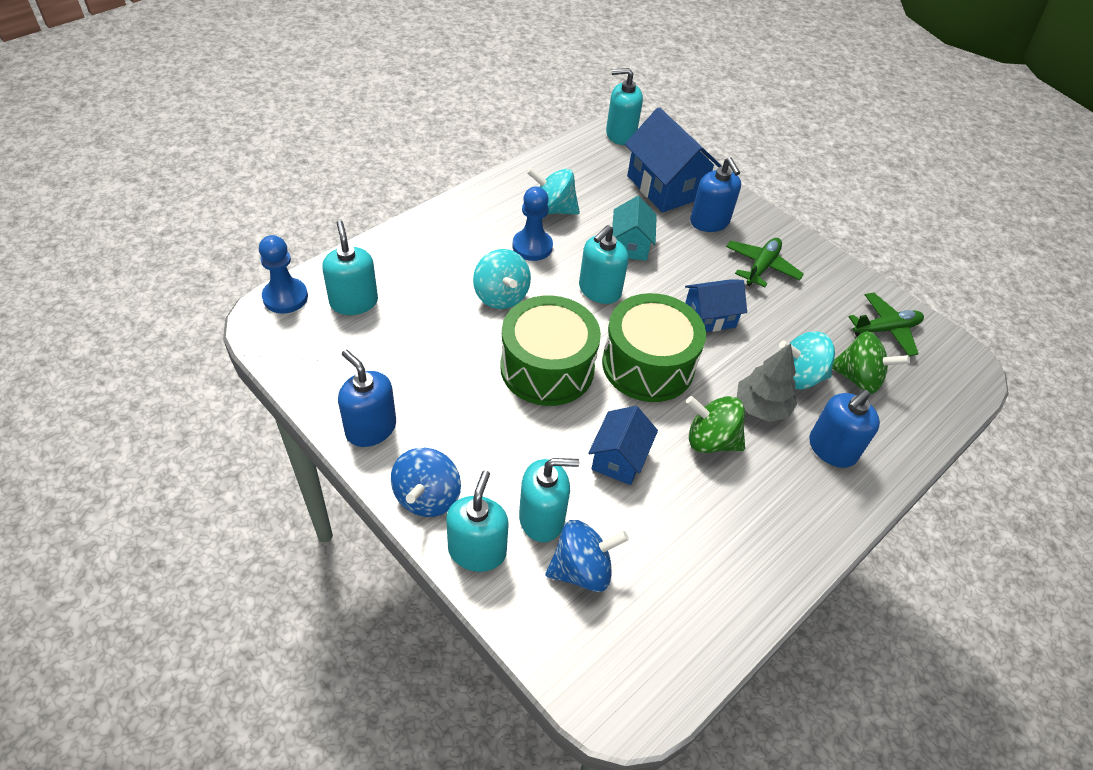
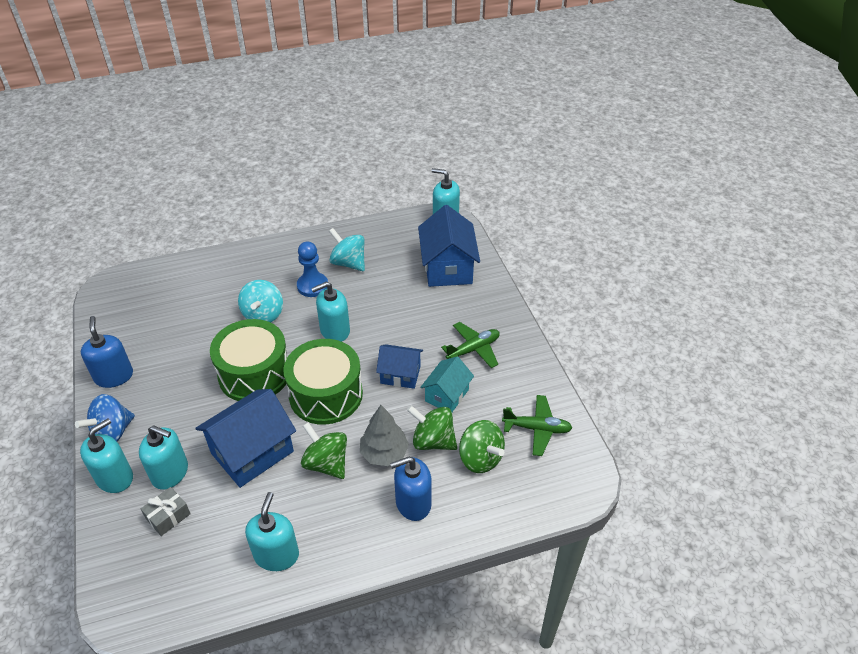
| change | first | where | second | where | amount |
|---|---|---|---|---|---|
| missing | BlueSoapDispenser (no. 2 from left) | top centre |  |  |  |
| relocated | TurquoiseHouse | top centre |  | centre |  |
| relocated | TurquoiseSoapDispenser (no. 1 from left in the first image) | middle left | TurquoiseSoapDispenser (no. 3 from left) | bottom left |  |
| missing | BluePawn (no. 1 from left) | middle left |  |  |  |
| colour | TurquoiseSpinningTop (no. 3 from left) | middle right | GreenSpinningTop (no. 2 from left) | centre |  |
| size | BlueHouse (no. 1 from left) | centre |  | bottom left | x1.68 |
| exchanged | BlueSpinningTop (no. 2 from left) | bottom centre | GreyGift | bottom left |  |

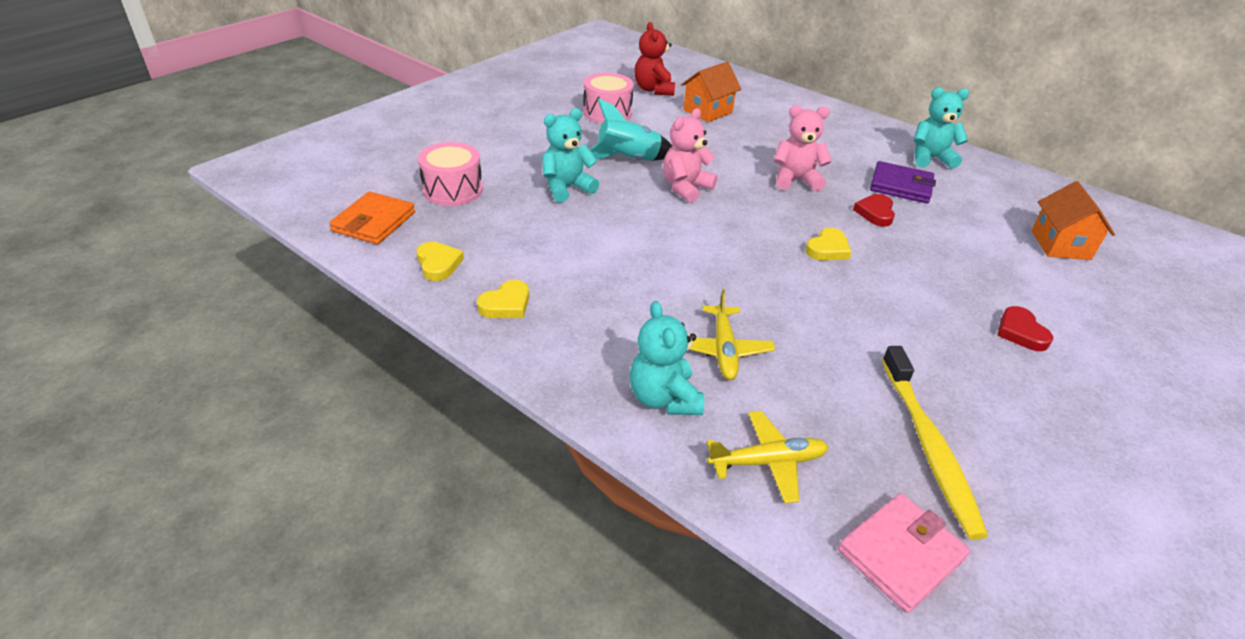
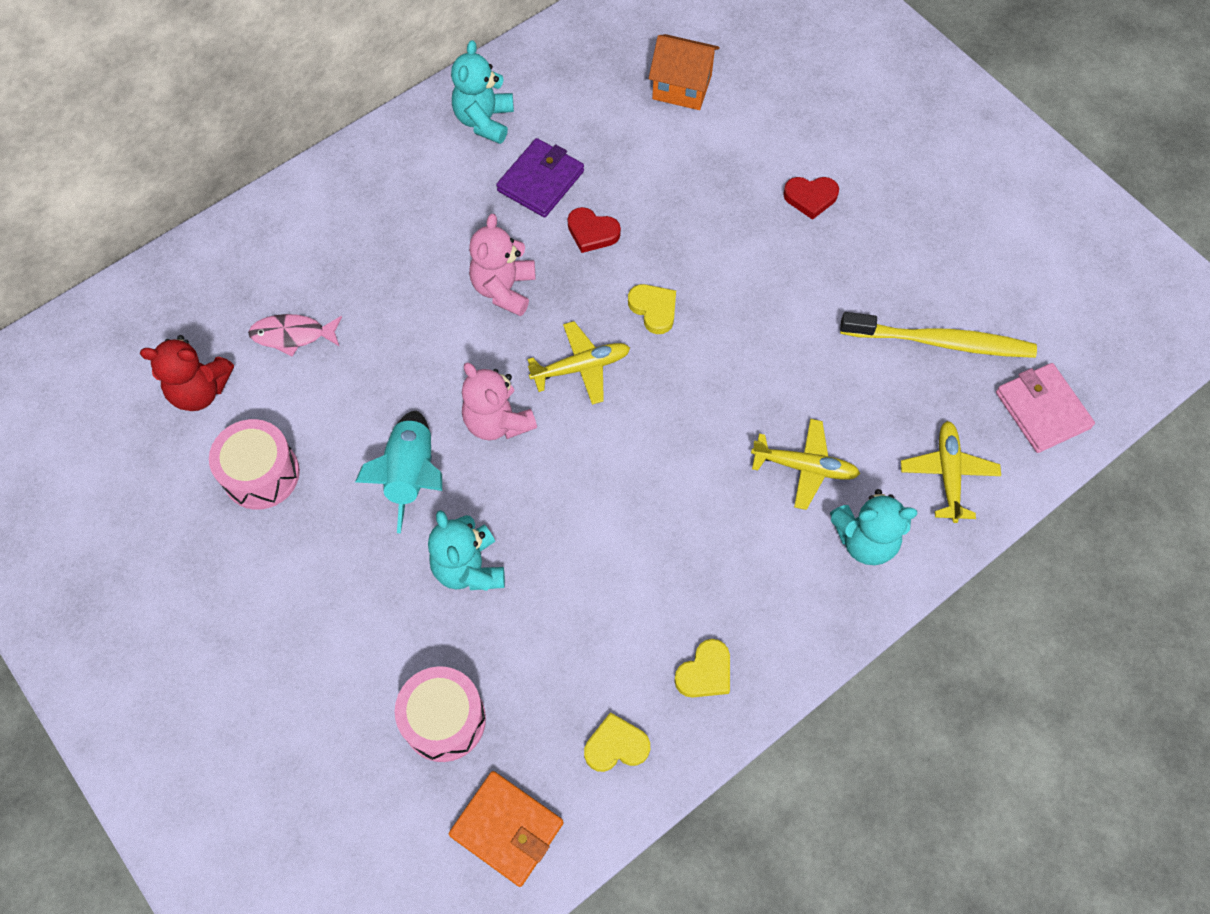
| change | first | where | second | where | amount |
|---|---|---|---|---|---|
| exchanged | OrangeHouse (no. 1 from left) | top centre | PinkFish | middle left |  |
| spun | YellowHeart (no. 2 from left in the first image) | centre | YellowHeart (no. 3 from left) | bottom centre | 75 degrees clockwise |
| appeared |  |  | YellowPlane (no. 1 from left) | centre |  |

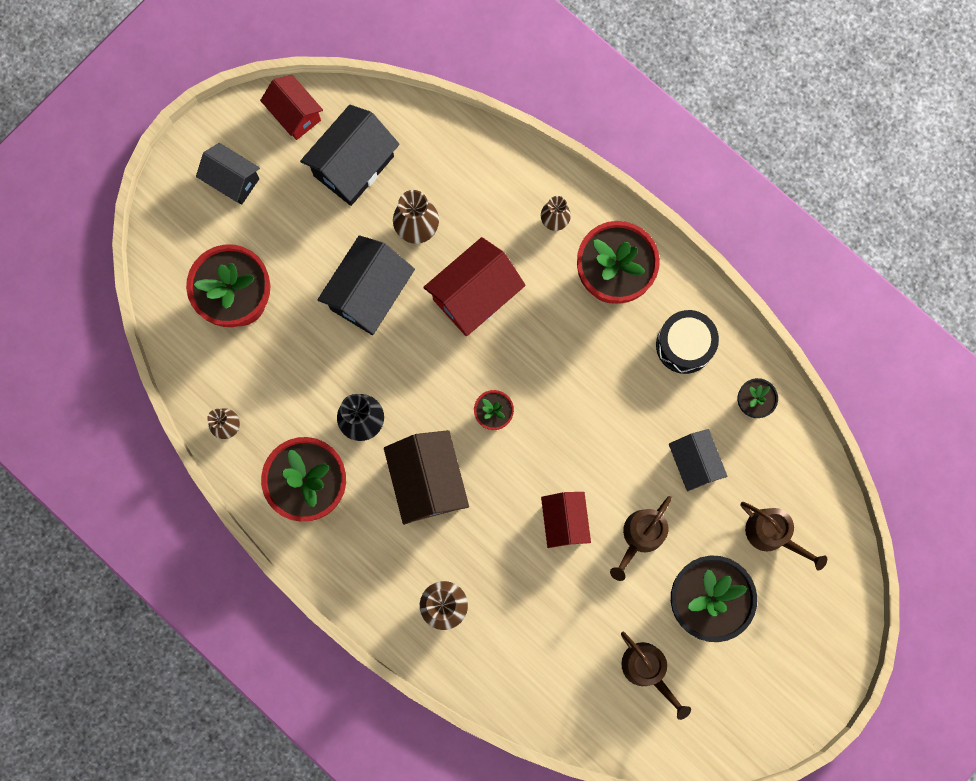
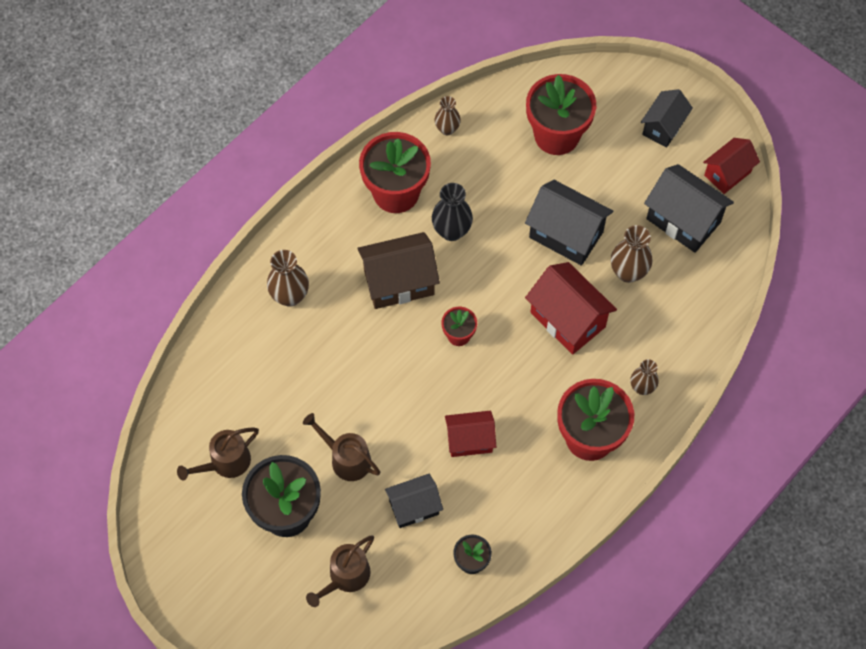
| change | first | where | second | where | amount |
|---|---|---|---|---|---|
| missing | BlackDrum | middle right |  |  |  |
| relocated | RedHouse (no. 3 from left in the first image) | centre | RedHouse (no. 1 from left) | bottom centre |  |

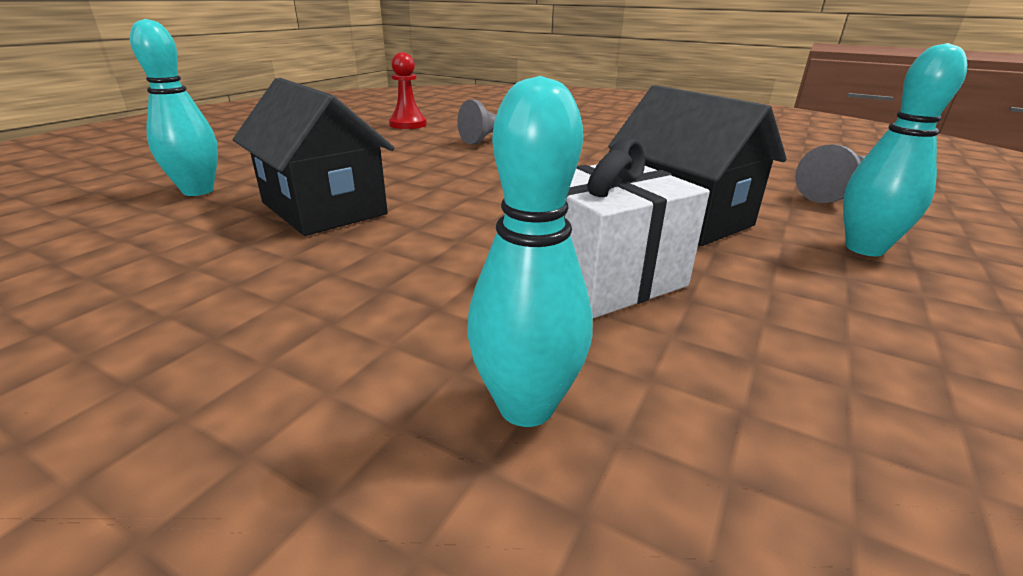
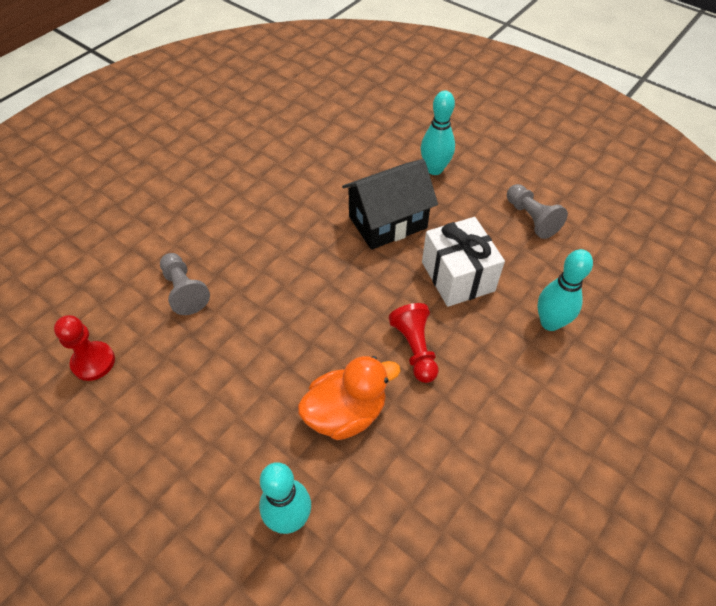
| change | first | where | second | where | amount |
|---|---|---|---|---|---|
| exchanged | BlackHouse (no. 1 from left) | top left | OrangeDuck | centre |  |
| relocated | GreyPawn (no. 2 from left) | top right |  | middle right |  |
| appeared |  |  | RedPawn (no. 2 from left) | centre |  |

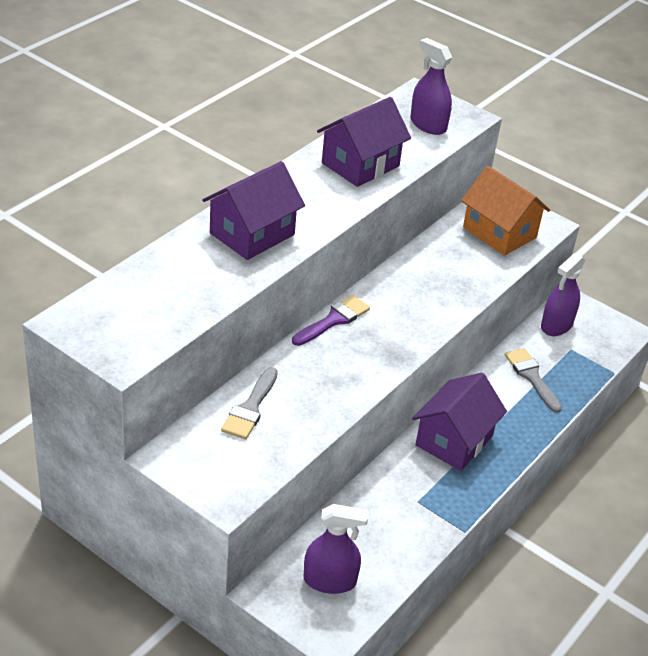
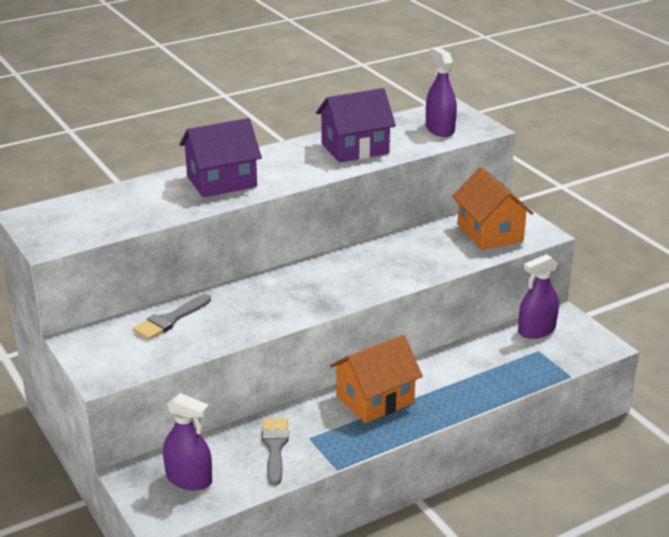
| change | first | where | second | where | amount |
|---|---|---|---|---|---|
| missing | PurpleBrush | centre |  |  |  |
| relocated | GreyBrush (no. 2 from left) | middle right |  | bottom centre |  |
| colour | PurpleHouse (no. 3 from left) | middle right | OrangeHouse (no. 1 from left) | bottom centre |  |

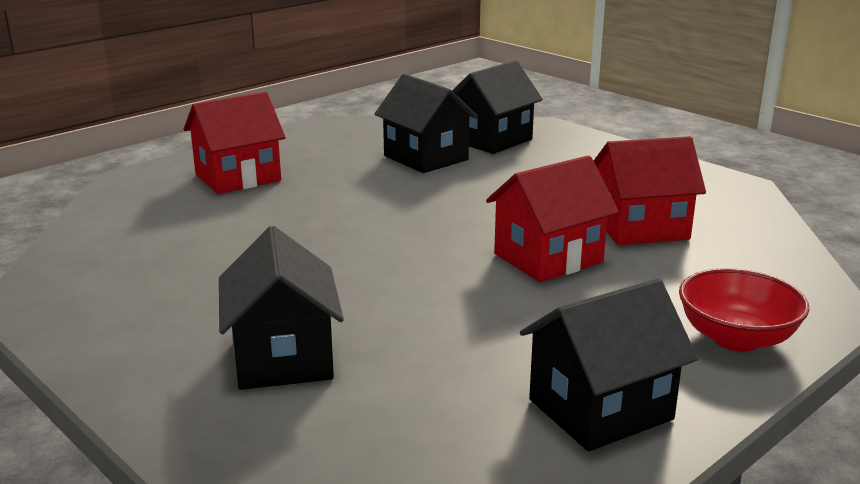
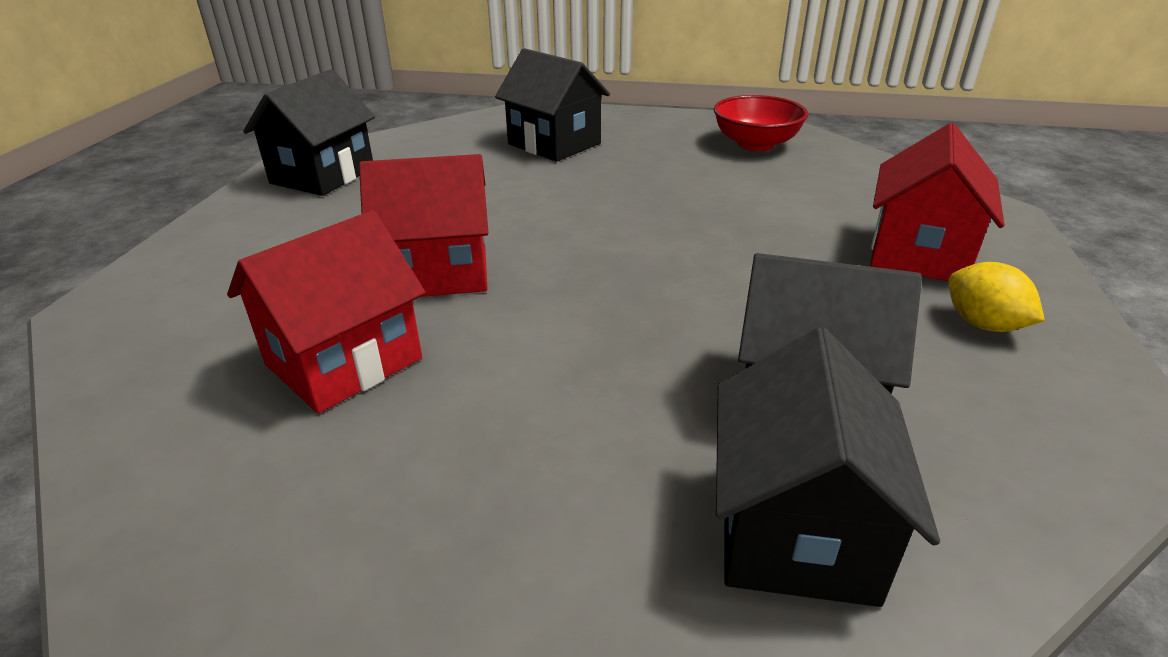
| change | first | where | second | where | amount |
|---|---|---|---|---|---|
| spun | RedHouse (no. 2 from left) | centre |  | centre | 60 degrees clockwise |
| relocated | RedBowl | middle right |  | top centre |  |
| appeared |  |  | YellowLemon | middle right |  |

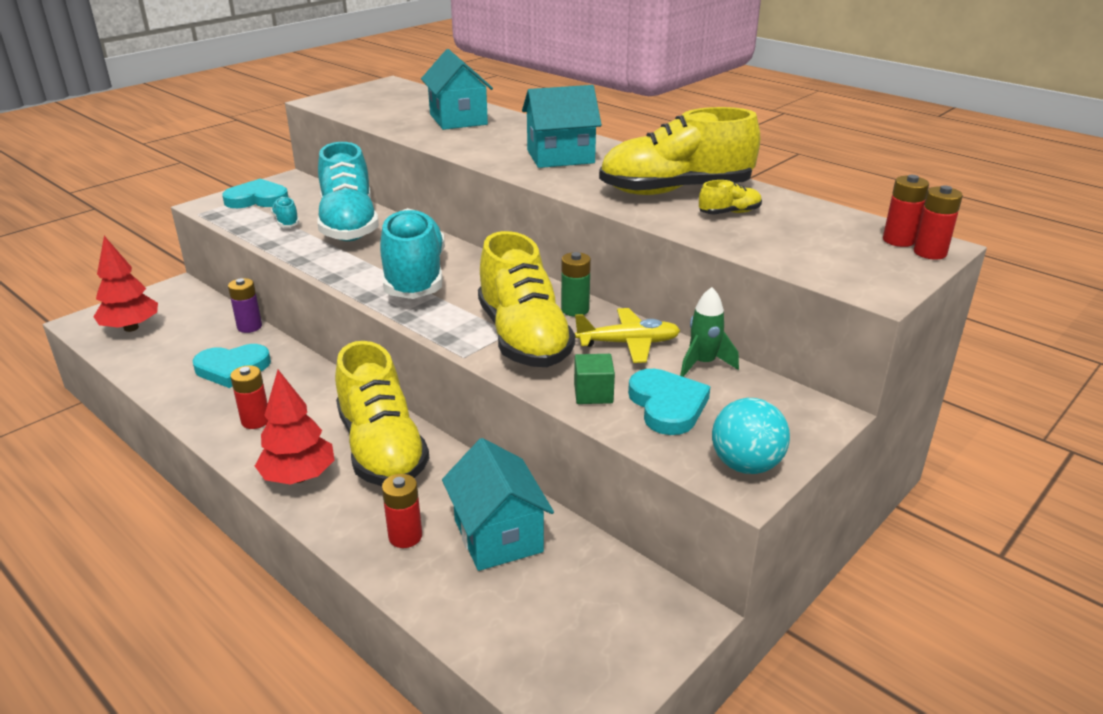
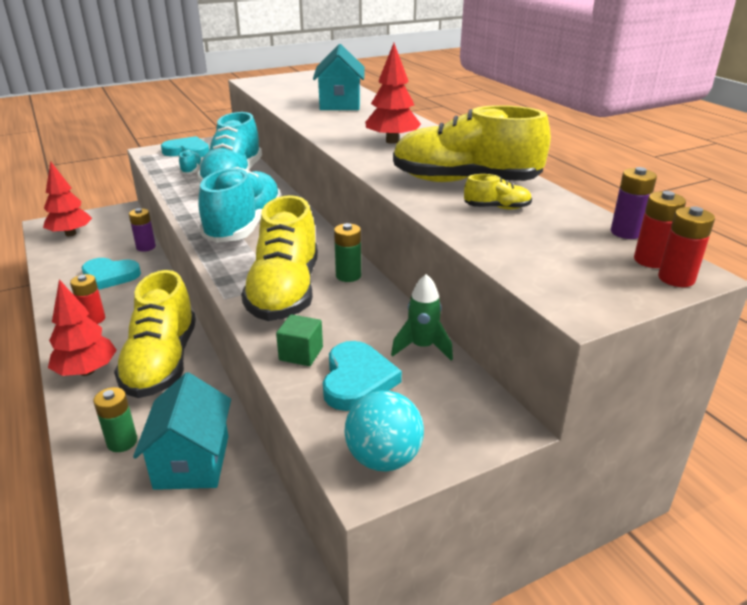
| change | first | where | second | where | amount |
|---|---|---|---|---|---|
| exchanged | TurquoiseHouse (no. 3 from left) | top centre | RedTree (no. 3 from left) | top centre |  |
| missing | YellowPlane | centre |  |  |  |
| colour | RedBattery (no. 2 from left) | bottom centre | GreenBattery (no. 1 from left) | bottom left |  |
| appeared |  |  | PurpleBattery (no. 2 from left) | middle right |  |

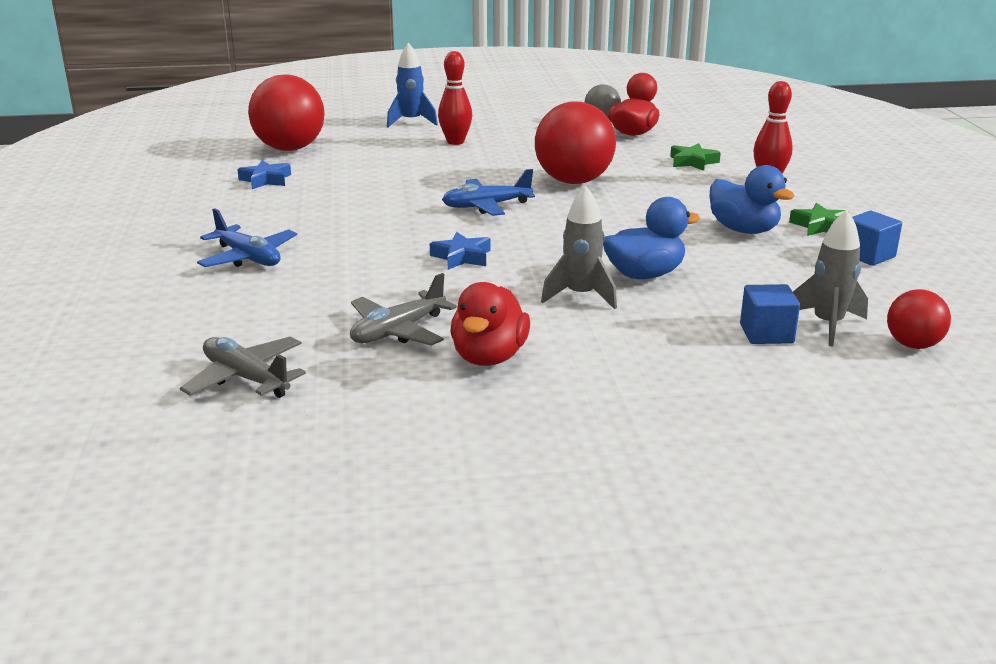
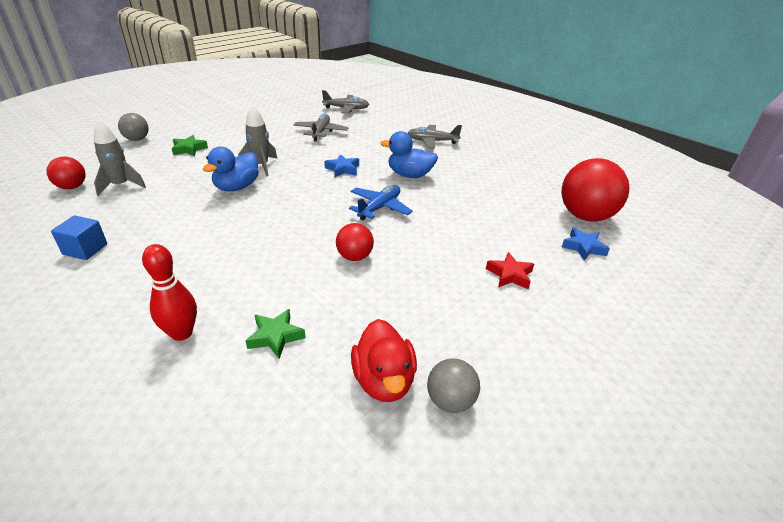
| change | first | where | second | where | amount |
|---|---|---|---|---|---|
| missing | BlueRocket | top centre |  |  |  |
| exchanged | RedBowlingPin (no. 1 from left) | top centre | RedStar | centre |  |
| size | RedBall (no. 2 from left) | top centre |  | centre | x0.53 |
| relocated | BlueStar (no. 1 from left in the first image) | top left | BlueStar (no. 2 from left) | middle right |  |
| relocated | BlueDuck (no. 2 from left) | top right |  | top centre |  |
| relocated | GreenStar (no. 2 from left in the first image) | top right | GreenStar (no. 1 from left) | top left |  |
| colour | BluePlane (no. 1 from left) | middle left | GreyPlane (no. 3 from left) | top centre |  |
| missing | RedDuck (no. 1 from left) | centre |  |  |  |
| missing | BlueCube (no. 1 from left) | middle right |  |  |  |
| appeared |  |  | GreyBall (no. 1 from left) | top left |  |

